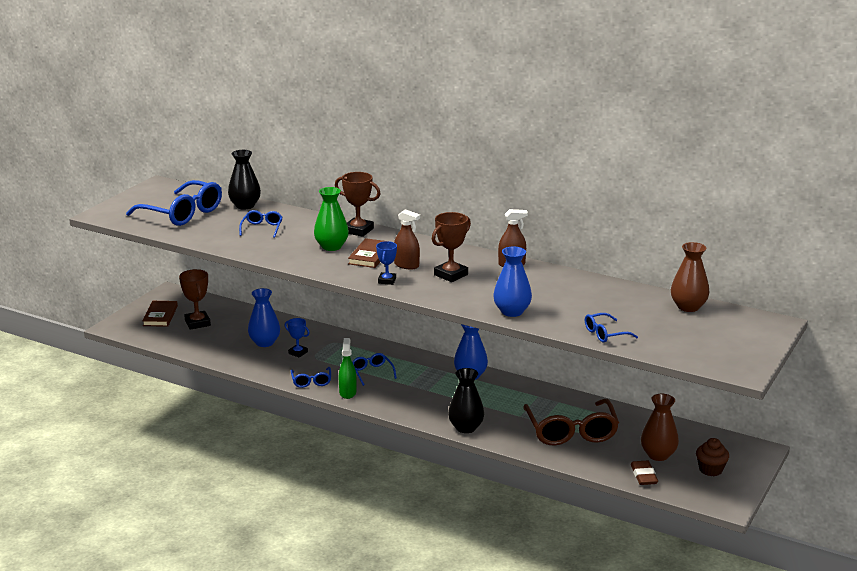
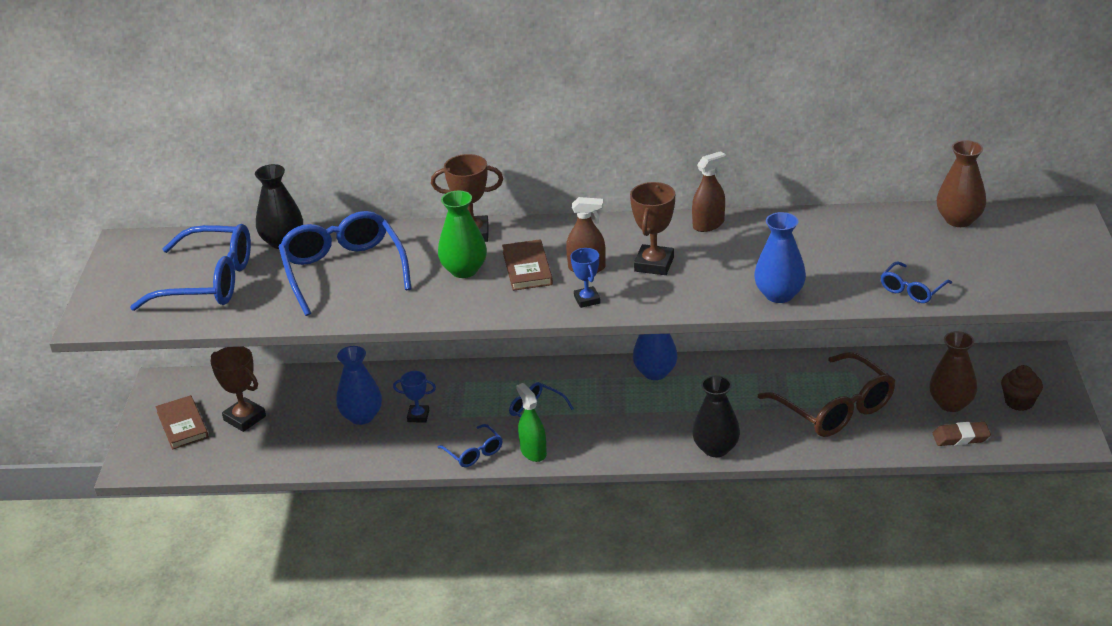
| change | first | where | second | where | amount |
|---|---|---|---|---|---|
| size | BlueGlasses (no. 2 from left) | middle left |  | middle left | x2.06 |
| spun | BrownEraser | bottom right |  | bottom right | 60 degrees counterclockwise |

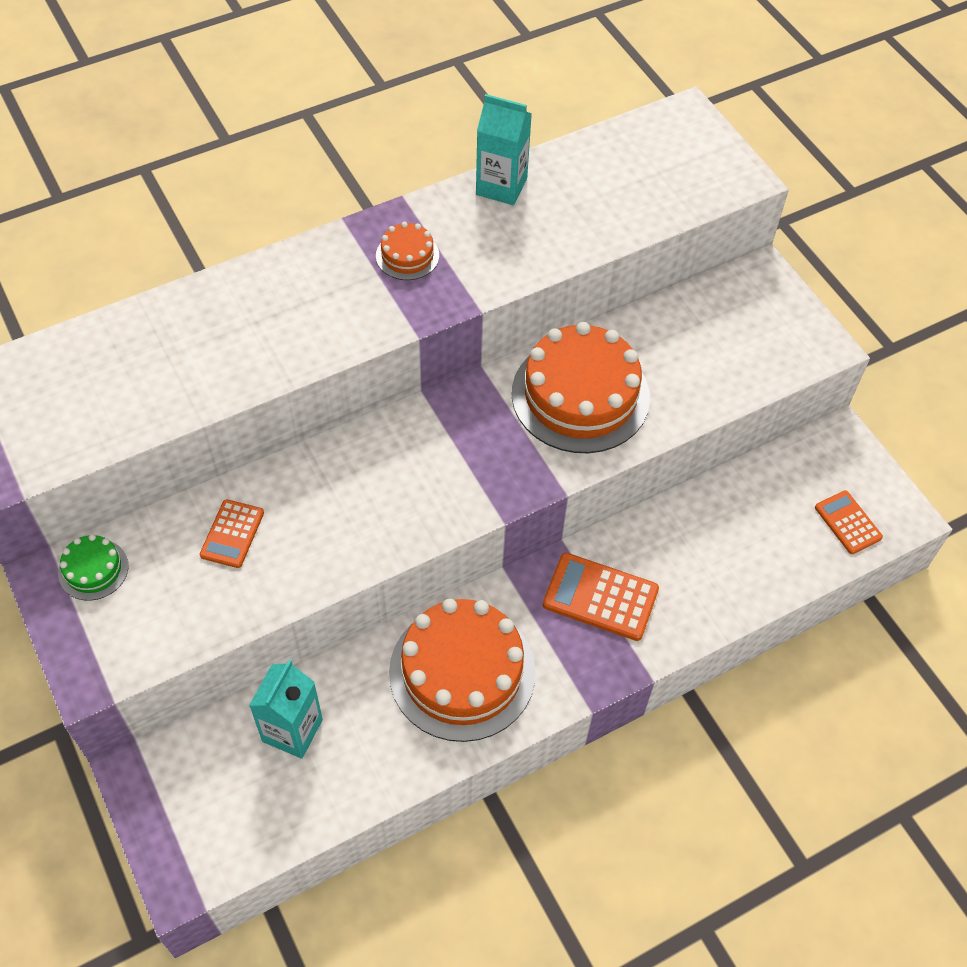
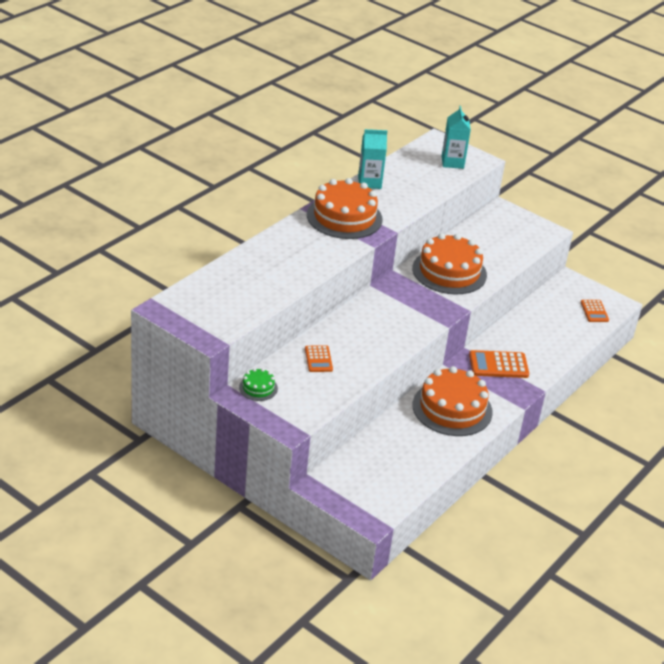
| change | first | where | second | where | amount |
|---|---|---|---|---|---|
| size | OrangeCake (no. 1 from left) | top centre |  | top centre | x2.20 |
| spun | OrangeCalculator (no. 3 from left) | middle right |  | middle right | 135 degrees counterclockwise |
| relocated | TurquoiseCarton (no. 1 from left in the first image) | bottom left | TurquoiseCarton (no. 2 from left) | top right |  |

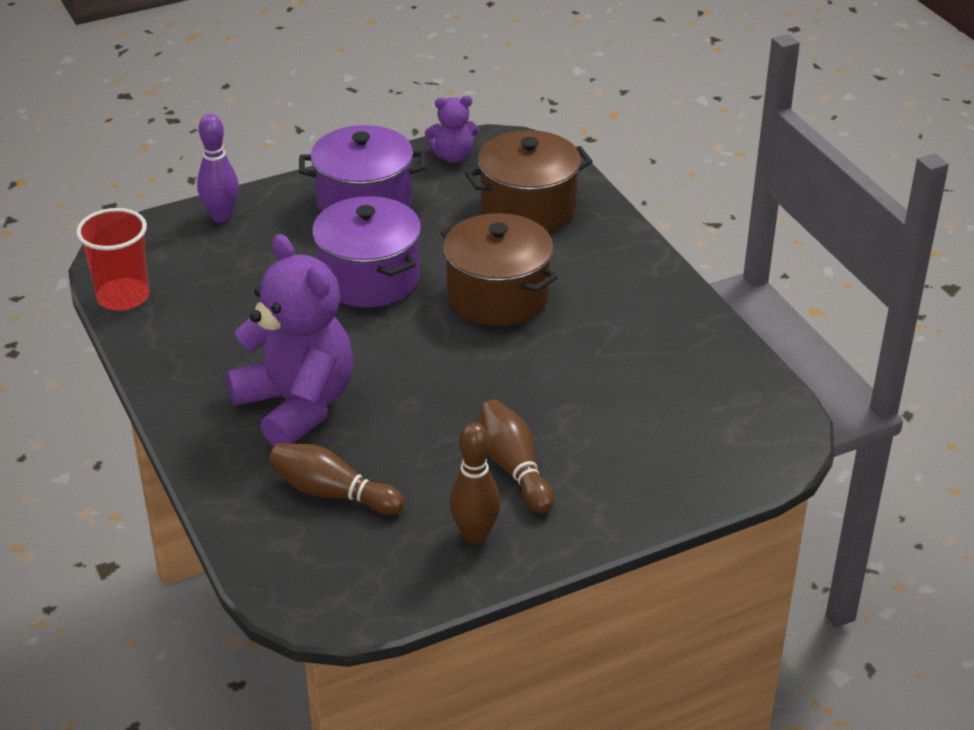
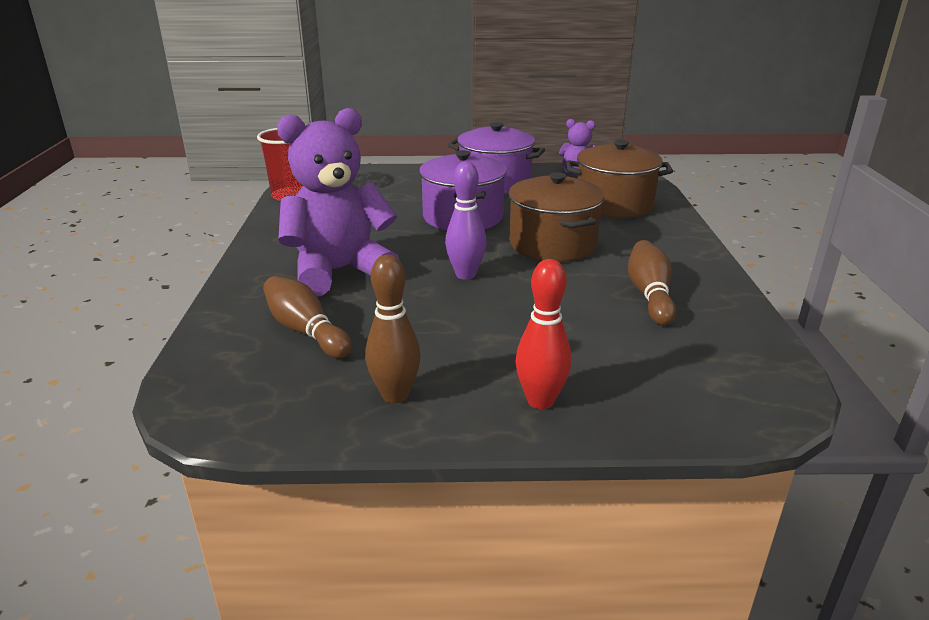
| change | first | where | second | where | amount |
|---|---|---|---|---|---|
| relocated | PurpleBowlingPin | top left |  | centre |  |
| spun | PurpleTeddyBear (no. 1 from left) | middle left |  | top centre | 105 degrees counterclockwise |
| relocated | BrownBowlingPin (no. 3 from left) | centre |  | middle right |  |
| appeared |  |  | RedBowlingPin | centre |  |

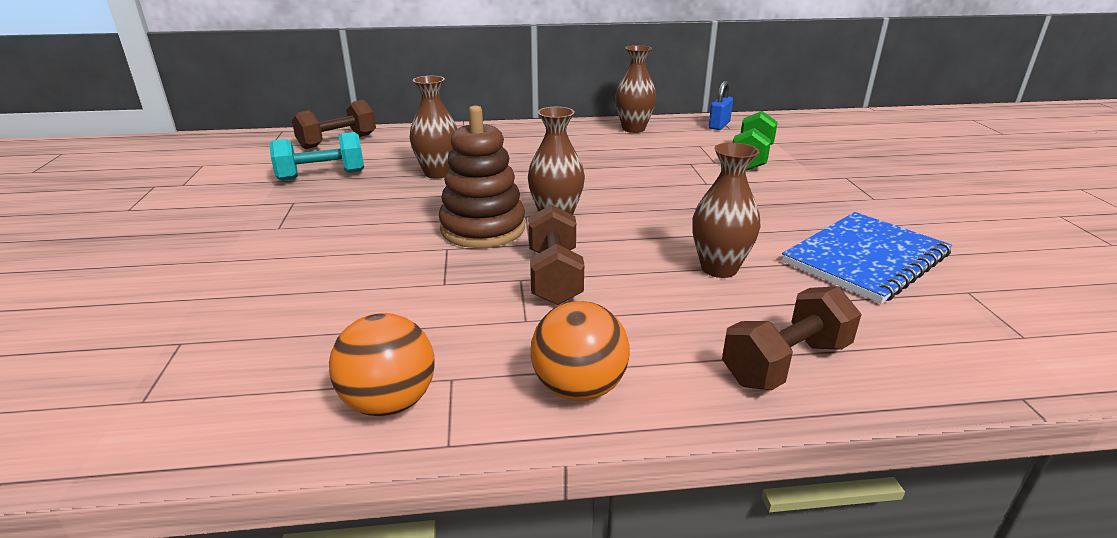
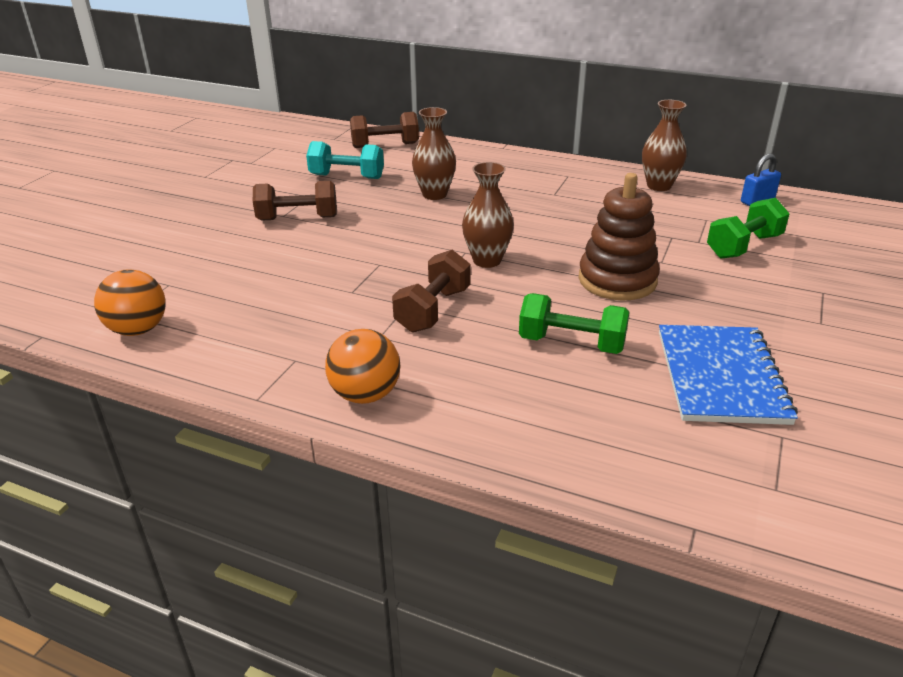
| change | first | where | second | where | amount |
|---|---|---|---|---|---|
| relocated | BrownStackingToy | top centre |  | middle right |  |
| exchanged | BrownVase (no. 4 from left) | centre | GreenDumbbell (no. 1 from left) | centre |  |
| spun | BlueNotebook | middle right |  | middle right | 75 degrees counterclockwise |
| relocated | BrownDumbbell (no. 3 from left in the first image) | middle right | BrownDumbbell (no. 1 from left) | top left |  |
| relocated | OrangeBall (no. 1 from left) | bottom centre |  | middle left |  |

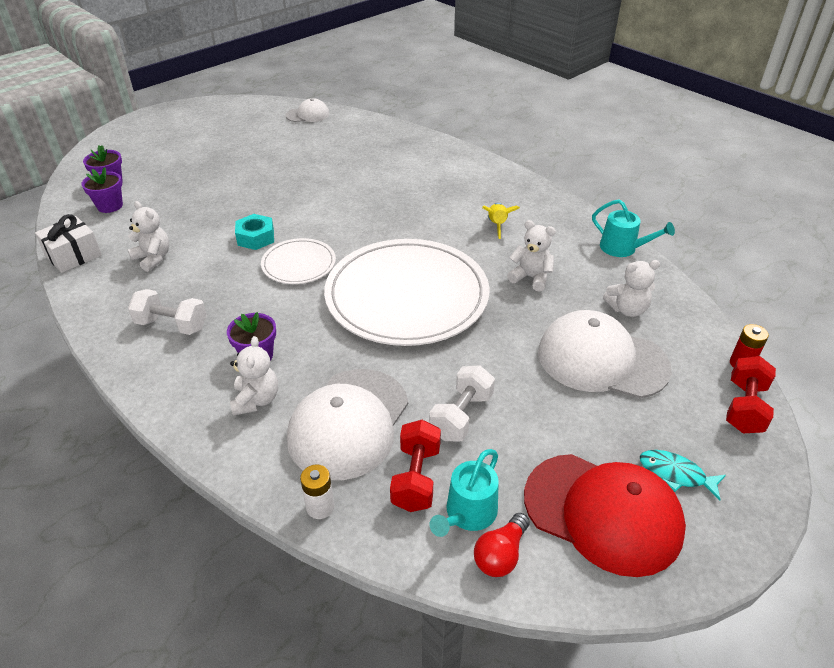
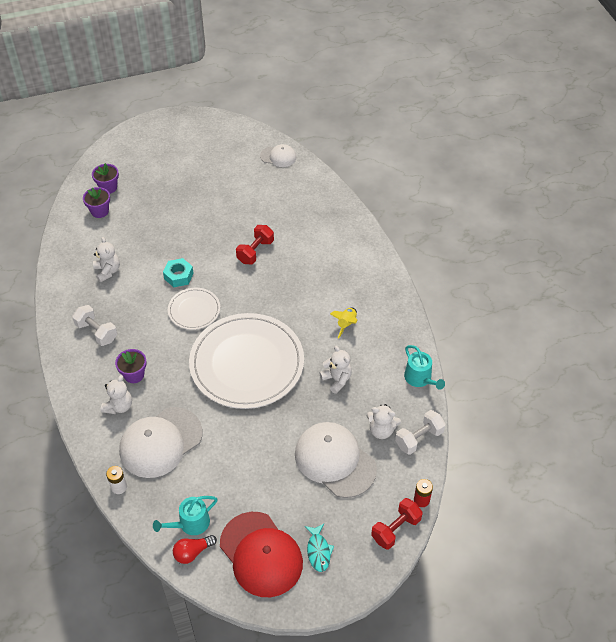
| change | first | where | second | where | amount |
|---|---|---|---|---|---|
| missing | WhiteGift | middle left |  |  |  |
| relocated | WhiteDumbbell (no. 2 from left) | centre |  | bottom right |  |
| relocated | RedDumbbell (no. 1 from left) | bottom centre |  | centre |  |
| spun | TurquoiseFish | bottom right |  | bottom centre | 150 degrees counterclockwise |

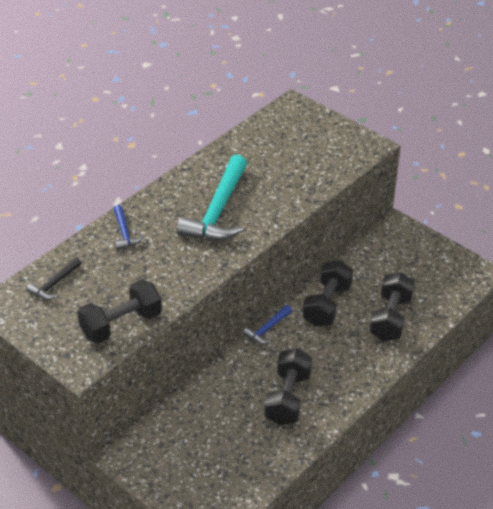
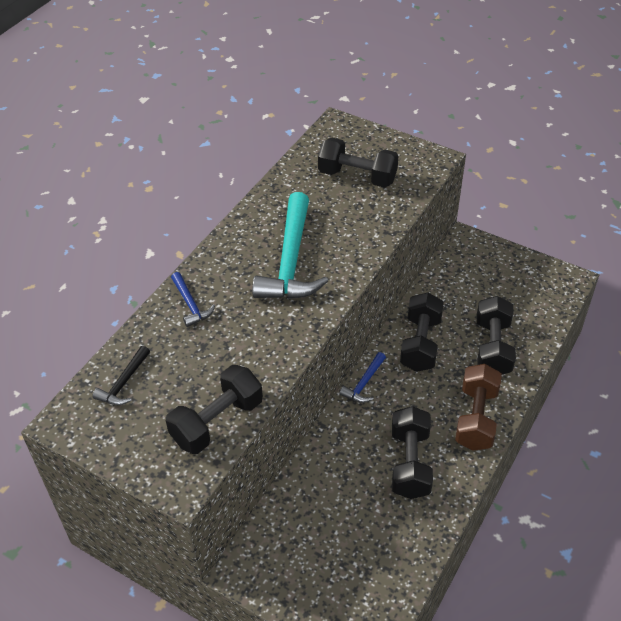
| change | first | where | second | where | amount |
|---|---|---|---|---|---|
| appeared |  |  | BlackDumbbell (no. 2 from left) | top centre |  |
| appeared |  |  | BrownDumbbell | middle right |  |

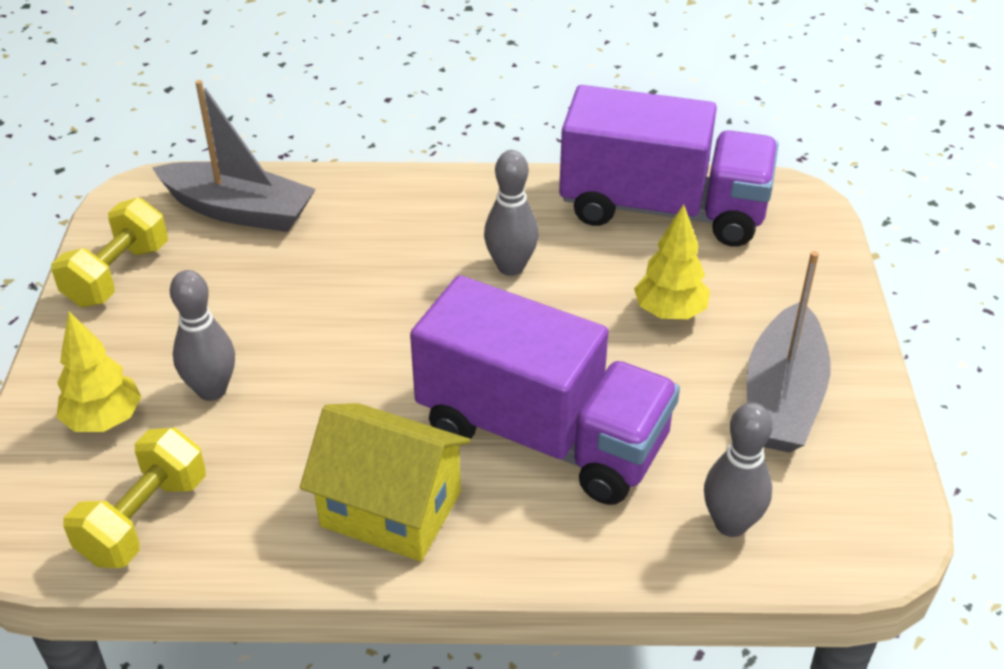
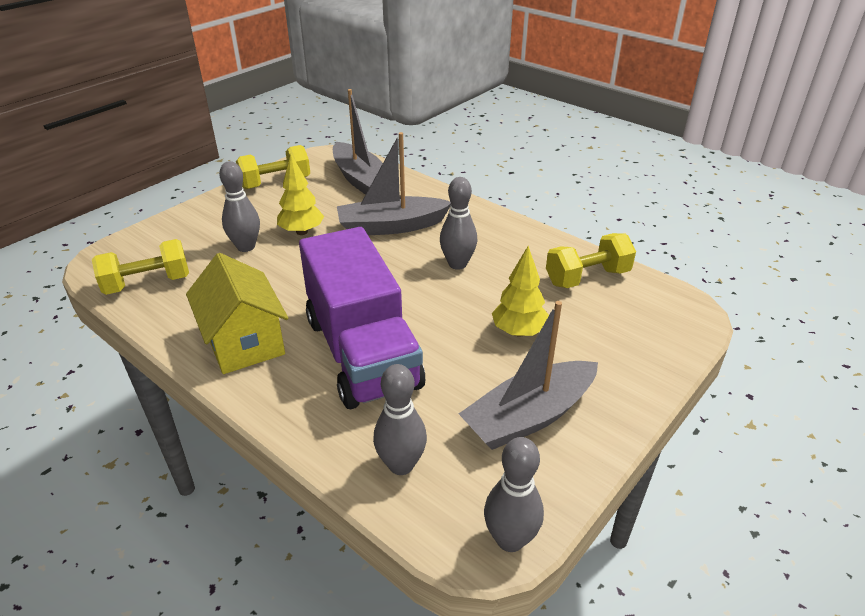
| change | first | where | second | where | amount |
|---|---|---|---|---|---|
| exchanged | PurpleTruck (no. 2 from left) | top centre | YellowDumbbell (no. 3 from left) | middle right |  |
| relocated | YellowTree (no. 1 from left) | middle left |  | top centre |  |
| appeared |  |  | GreyBoat (no. 2 from left) | top centre |  |
| appeared |  |  | GreyBowlingPin (no. 4 from left) | bottom centre |  |

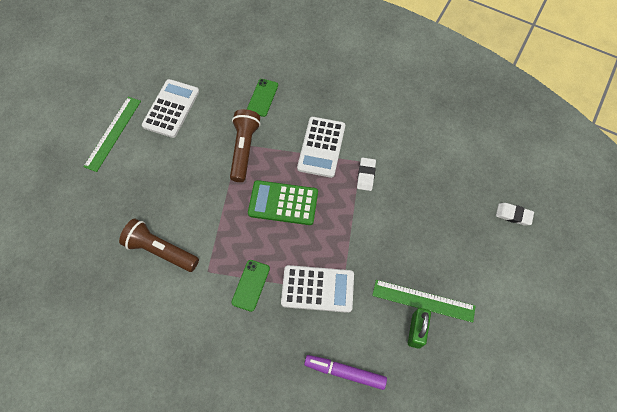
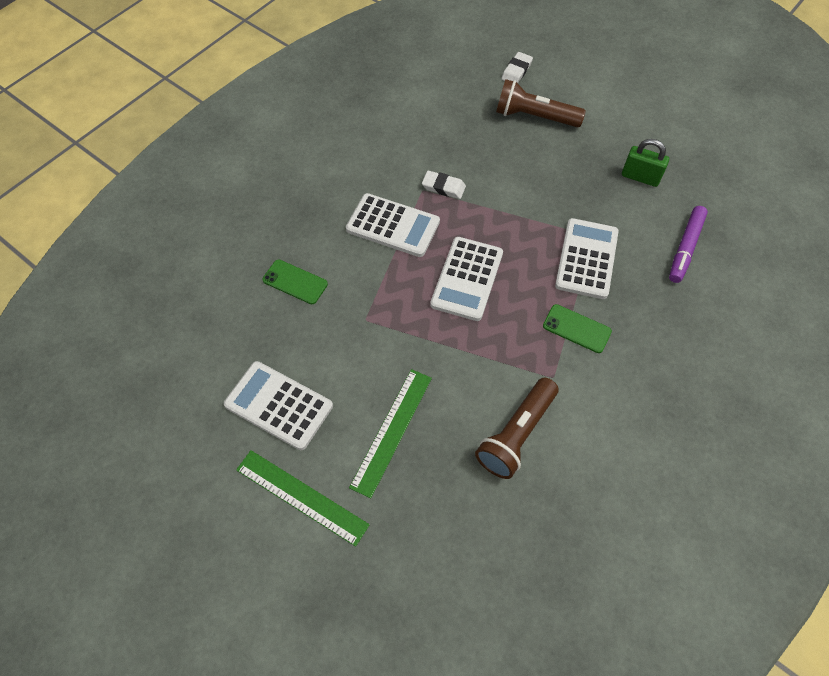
| change | first | where | second | where | amount |
|---|---|---|---|---|---|
| relocated | BrownFlashlight (no. 2 from left) | centre |  | top centre |  |
| colour | GreenCalculator | centre | WhiteCalculator (no. 3 from left) | centre |  |
| relocated | GreenRuler (no. 2 from left) | bottom right |  | centre |  |

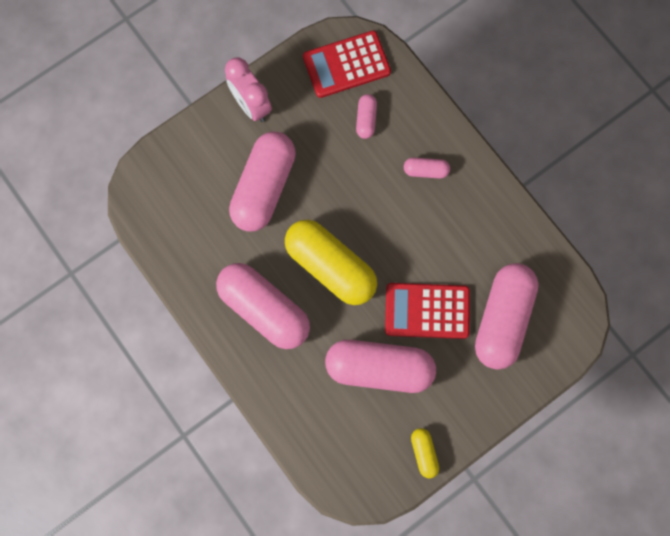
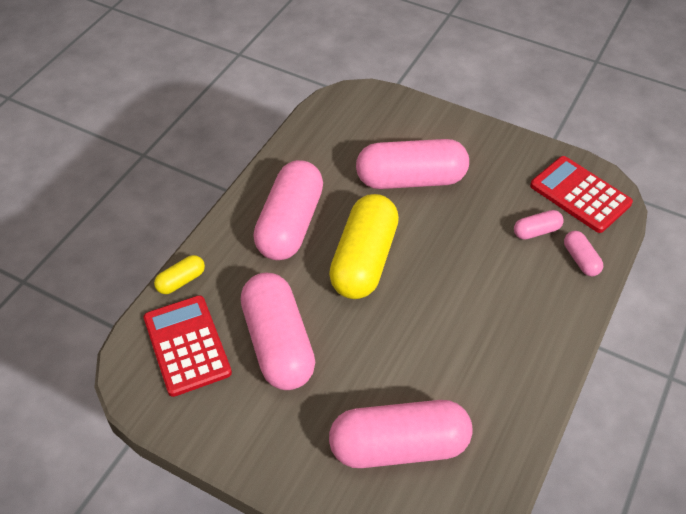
| change | first | where | second | where | amount |
|---|---|---|---|---|---|
| missing | PinkClock | top centre |  |  |  |
| relocated | PinkCapsule (no. 5 from left in the first image) | top centre | PinkCapsule (no. 6 from left) | middle right |  |
| relocated | RedCalculator (no. 2 from left in the first image) | centre | RedCalculator (no. 1 from left) | bottom left |  |
| relocated | YellowCapsule (no. 2 from left in the first image) | bottom centre | YellowCapsule (no. 1 from left) | middle left |  |

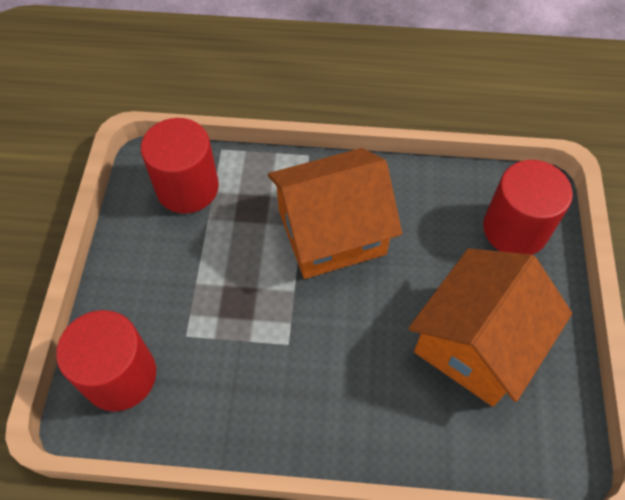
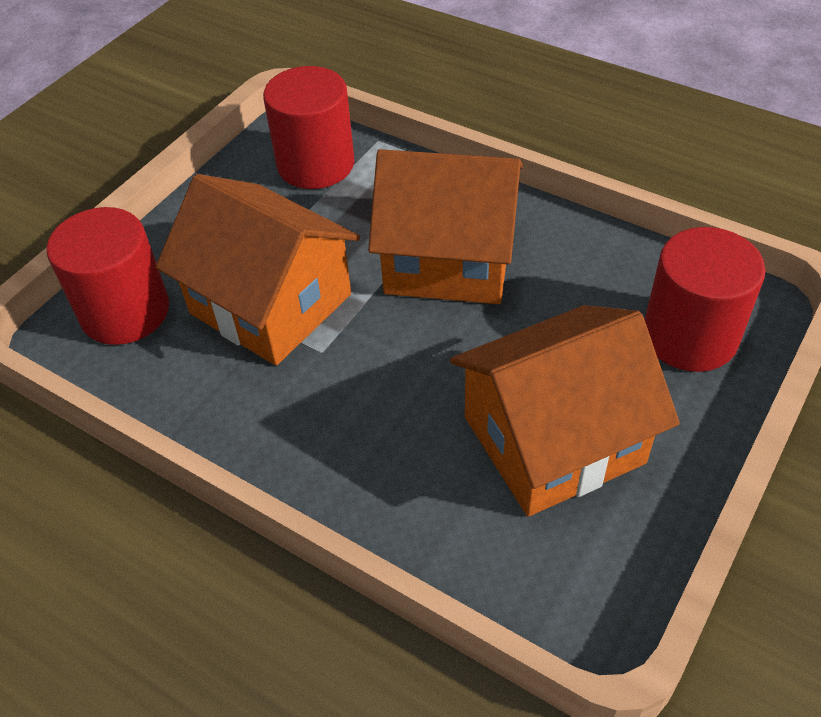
| change | first | where | second | where | amount |
|---|---|---|---|---|---|
| appeared |  |  | OrangeHouse (no. 1 from left) | middle left |  |

